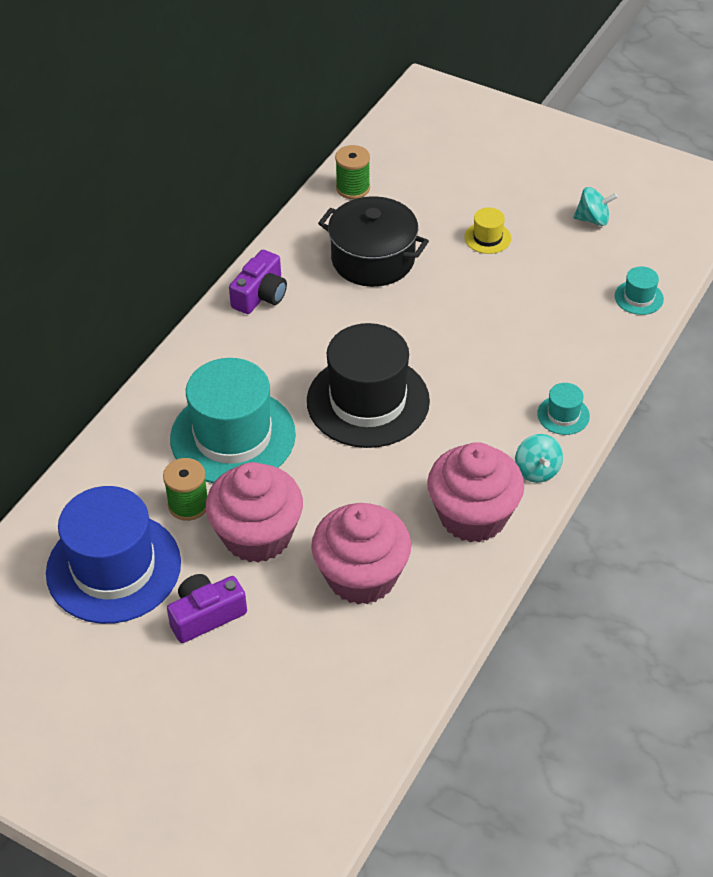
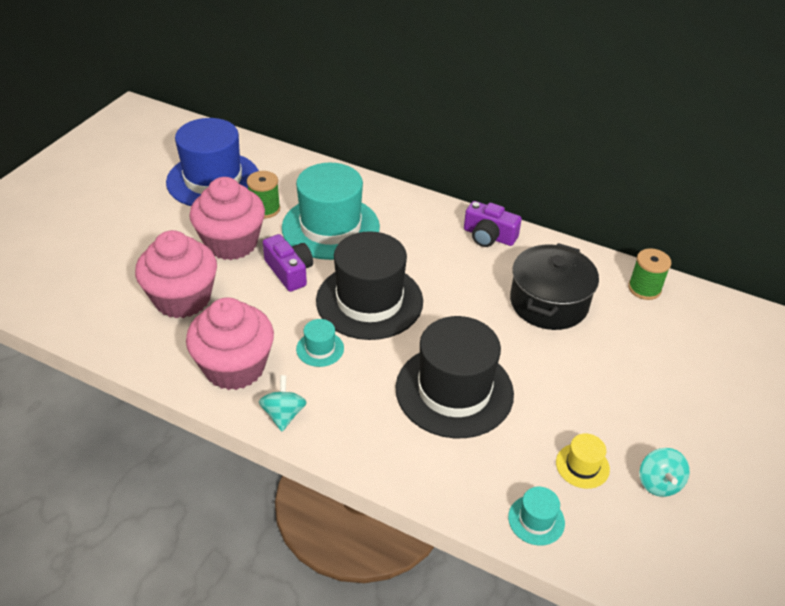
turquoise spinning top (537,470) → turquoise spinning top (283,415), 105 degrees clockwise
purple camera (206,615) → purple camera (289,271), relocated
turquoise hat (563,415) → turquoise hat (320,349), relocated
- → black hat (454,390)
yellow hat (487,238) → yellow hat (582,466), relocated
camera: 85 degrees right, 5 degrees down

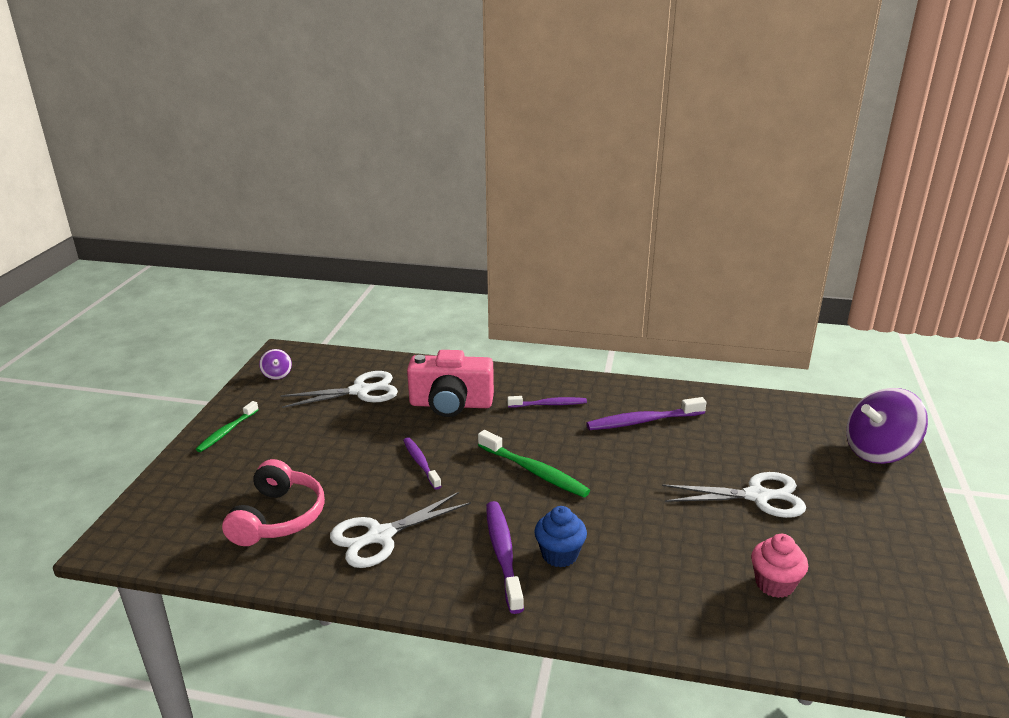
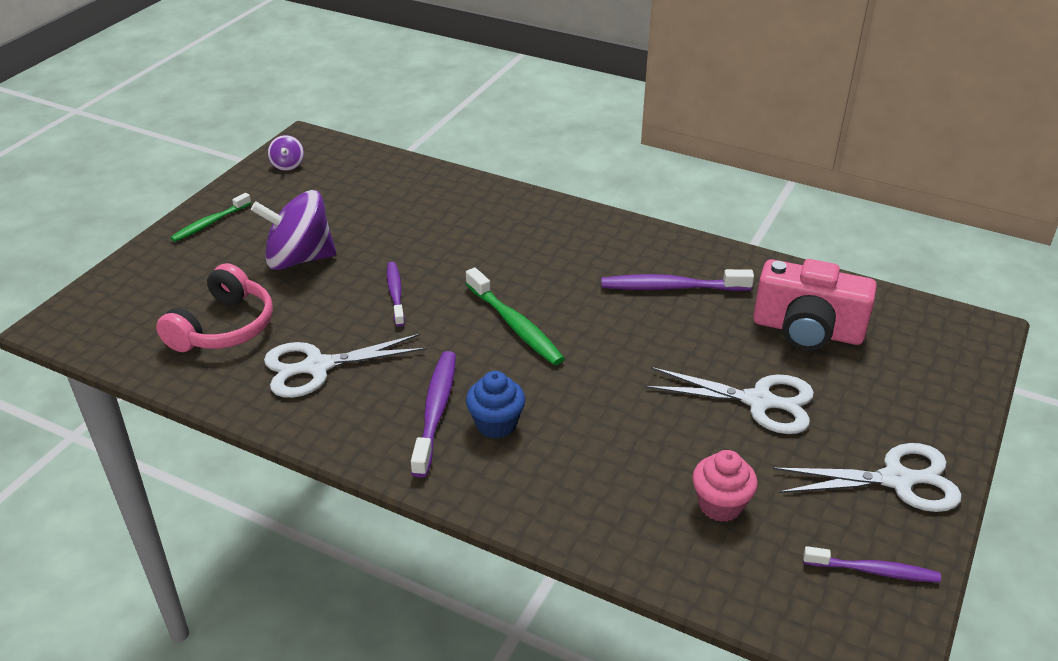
purple spinning top (879,451) → purple spinning top (299,259), relocated
pink camera (451,404) → pink camera (807,330), relocated
white scissors (361,391) → white scissors (898,480), relocated
purple toothbrush (549,404) → purple toothbrush (873,571), relocated
camera: 15 degrees right, 10 degrees up

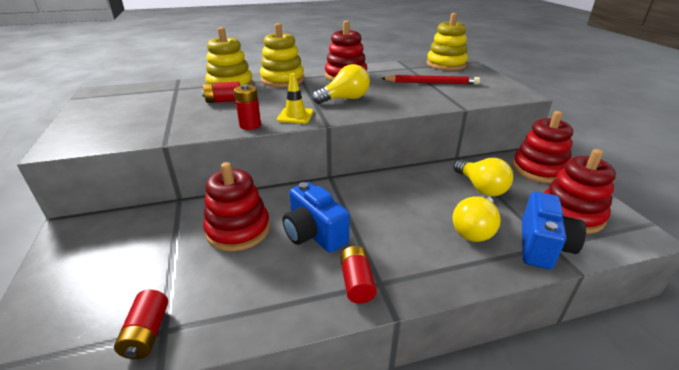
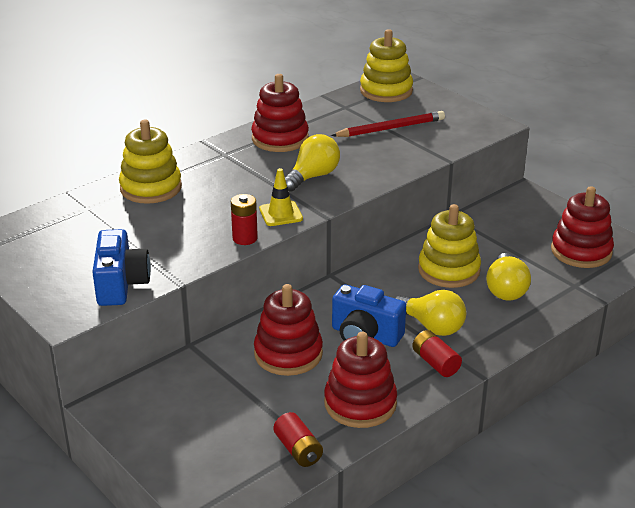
blue camera (542,246) → blue camera (121,284), relocated
red stacking toy (538,169) → red stacking toy (360,403), relocated
yellow light bulb (480,188) → yellow light bulb (432,326), relocated
yellow stacking toy (282,80) → yellow stacking toy (449,270), relocated
red battery (224,101) → -
camera: 25 degrees left, 0 degrees up

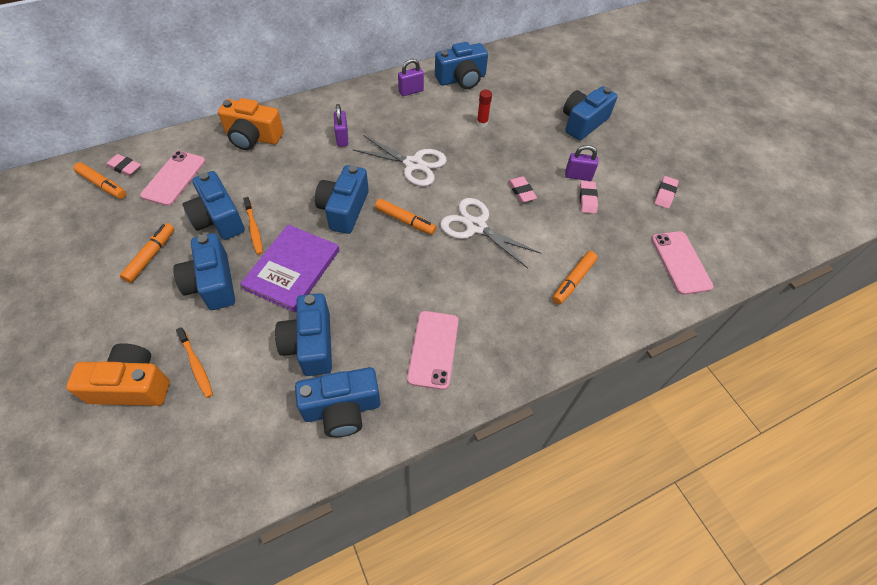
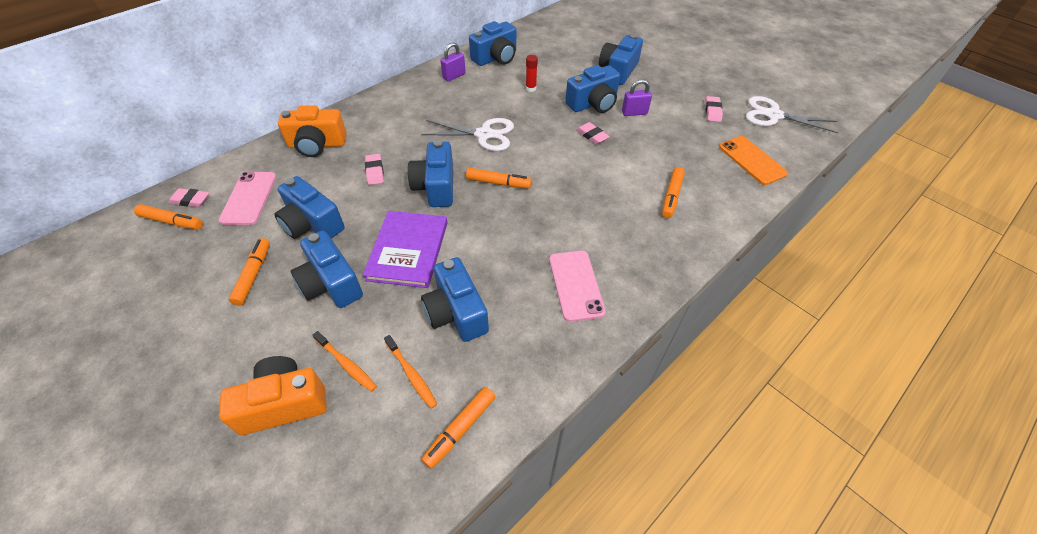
pink eraser (587,199) → pink eraser (375,171), relocated
orange toothbrush (254,229) → orange toothbrush (411,374), relocated
- → orange marker (460,429)
blue camera (342,409) → blue camera (593,104), relocated
pink phone (681,262) → orange phone (752,160)
white scissors (476,226) → white scissors (773,115), relocated
purple padlock (342,138) → -
camera: 15 degrees left, 5 degrees down

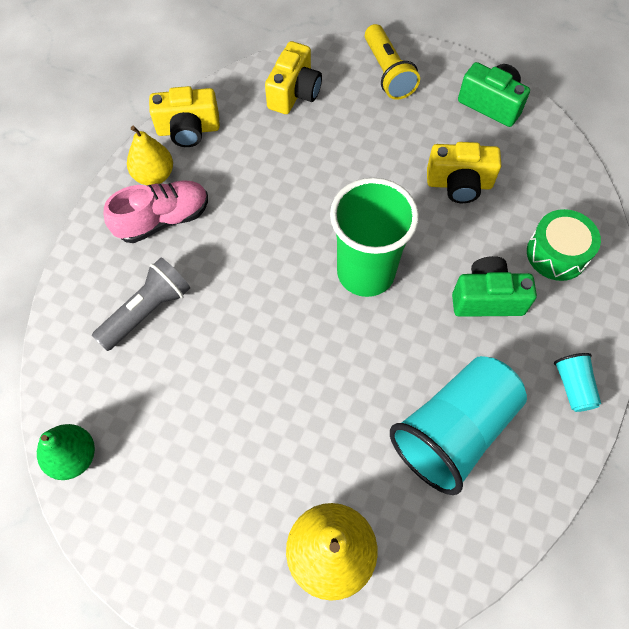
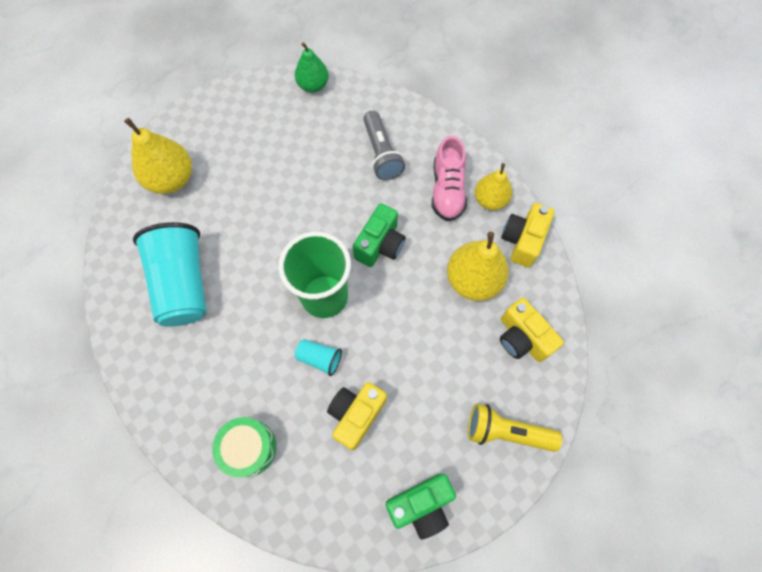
turquoise cup (573,387) → turquoise cup (319,358), relocated
green camera (487,298) → green camera (380,244), relocated
- → yellow pear (473,280)
camera: 120 degrees right, 5 degrees up

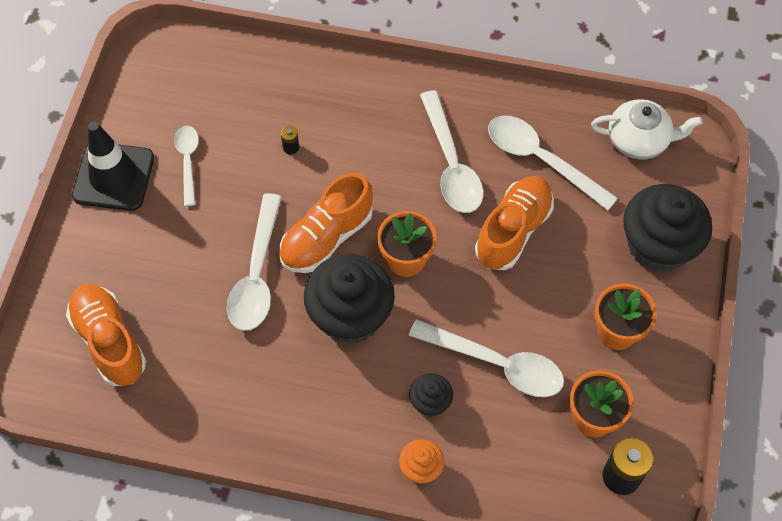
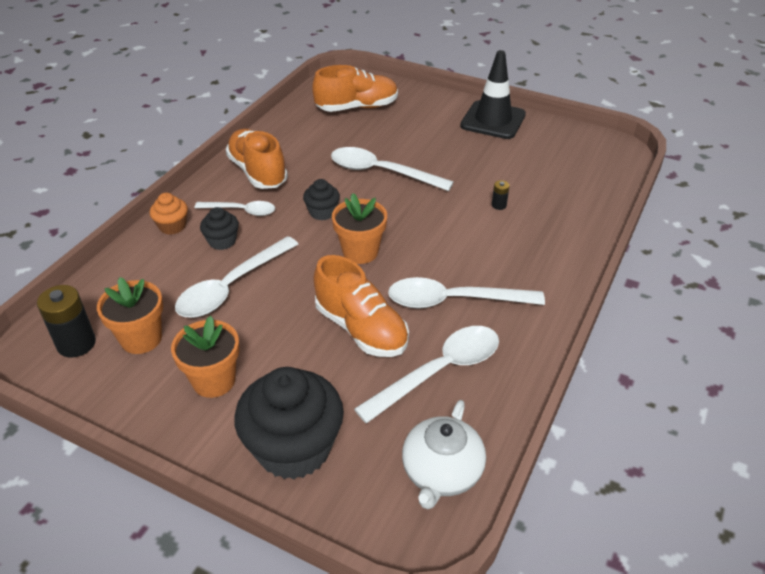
white spoon (188,161) → white spoon (242,211), relocated
orange shoe (326,237) → orange shoe (258,172), relocated
black cupcake (350,315) → black cupcake (322,212), x0.48
camera: 105 degrees right, 20 degrees down

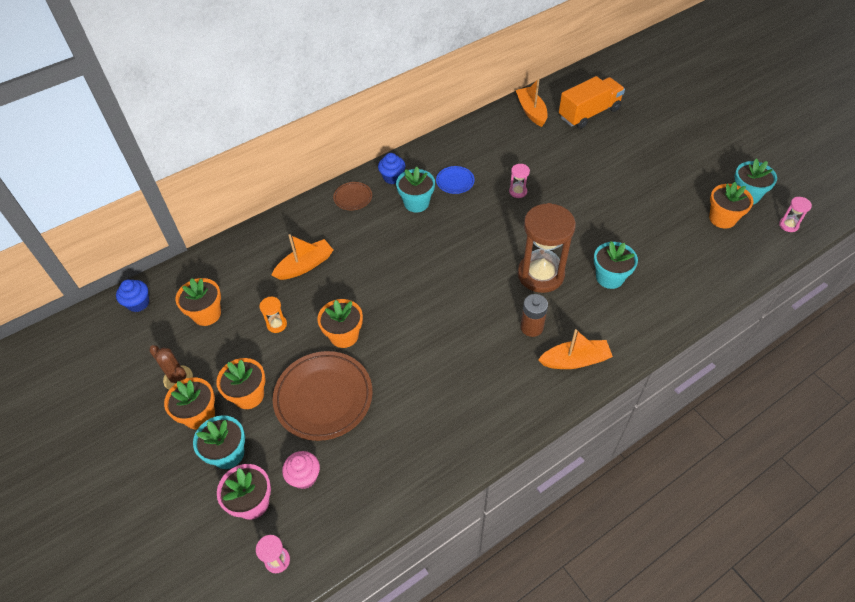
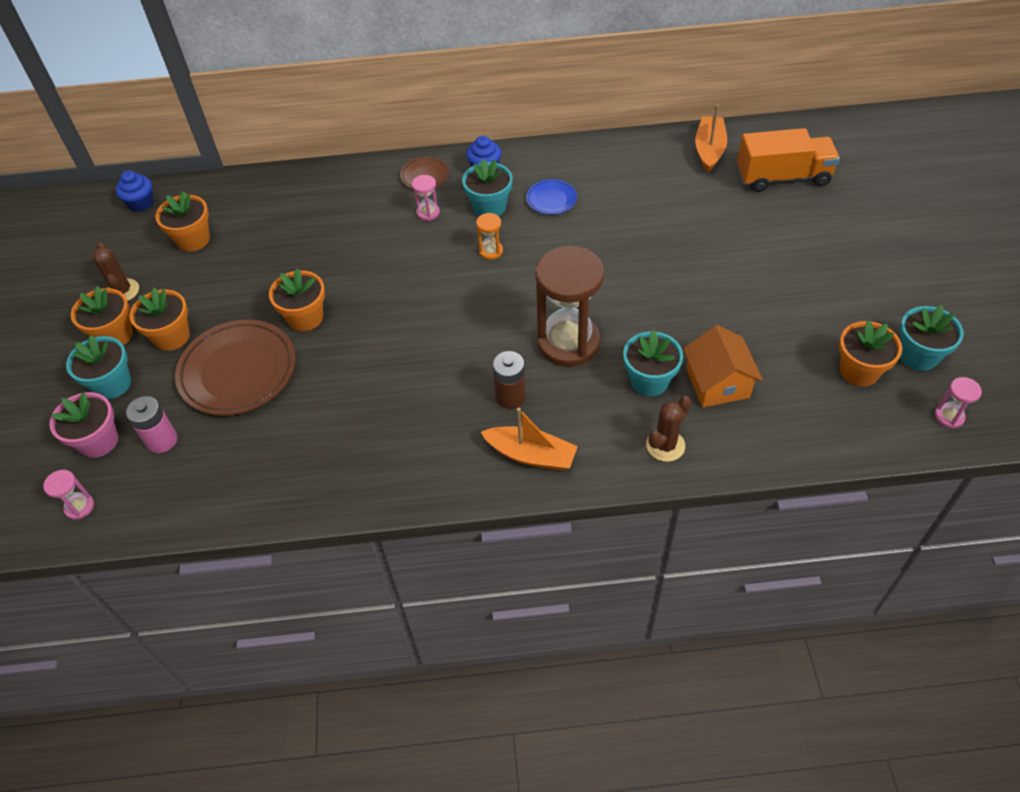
pink cupcake (304,477) → pink battery (162,440)
pink hourglass (518,192) → pink hourglass (428,212), relocated
orange hourglass (277,324) → orange hourglass (491,251), relocated
- → brown cactus (665,445)
- → orange house (717,383)
orange boat (305,265) → -
camera: 30 degrees right, 0 degrees up

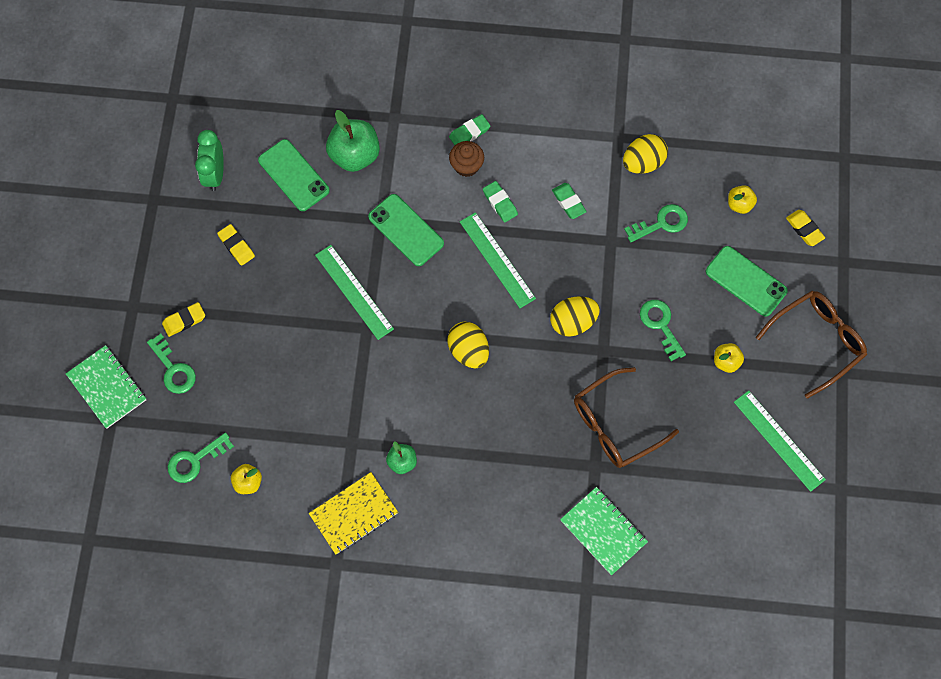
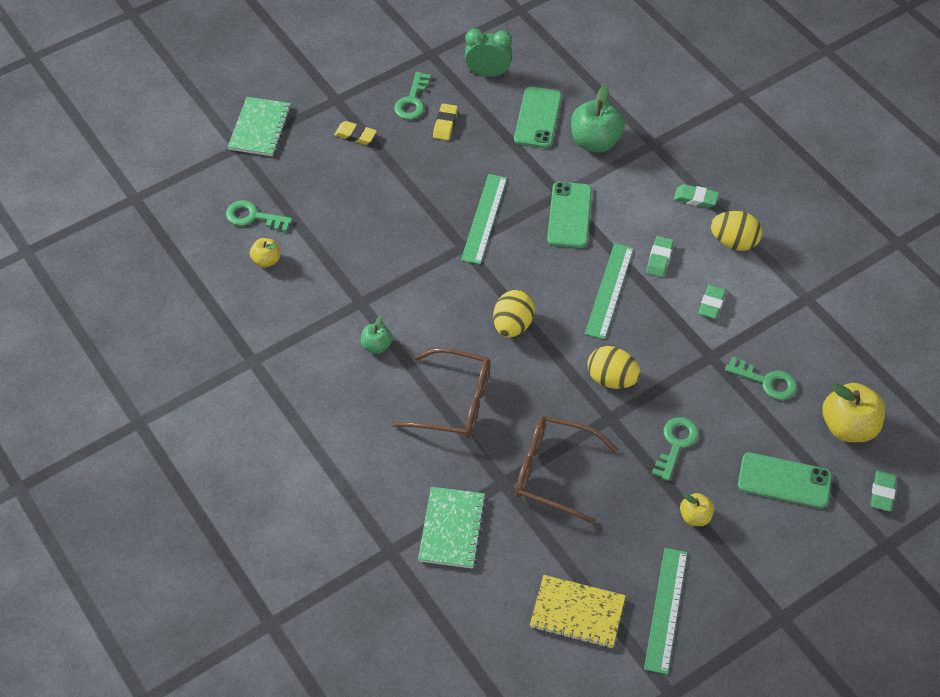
brown glasses (817,341) → brown glasses (454,402), relocated
green key (173,369) → green key (412,101), relocated
green clock (215,174) → green clock (488,73), 45 degrees clockwise
yellow notebook (354,514) → yellow notebook (577,613), relocated
yellow egg (643,162) → yellow egg (734,242), relocated
green phone (746,281) → green phone (784,481), 75 degrees counterclockwise
yellow apple (739,204) → yellow apple (848,427), x1.87
yellow eraser (804,229) → green eraser (882,493)
brown cupcake (466,166) → -
camera: 50 degrees right, 15 degrees down

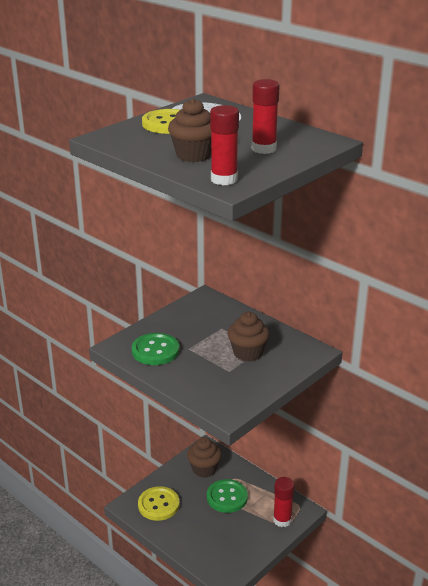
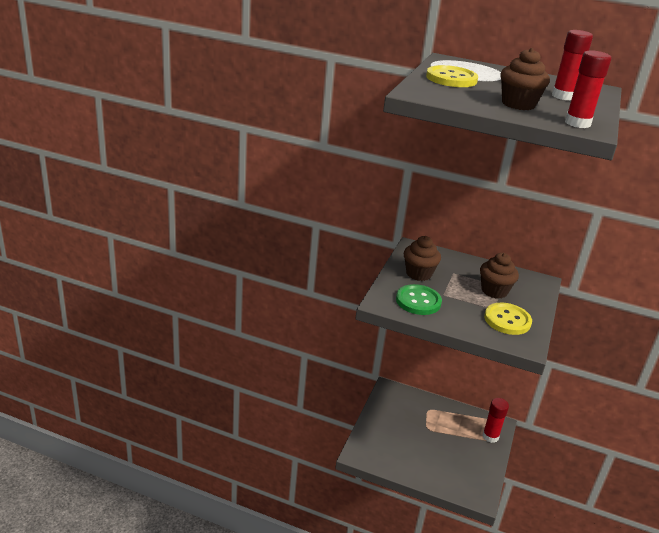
brown cupcake (204,469) → brown cupcake (418,274), relocated
yellow button (158,505) → yellow button (507,320), relocated
green button (227,497) → -
camera: 25 degrees left, 0 degrees up

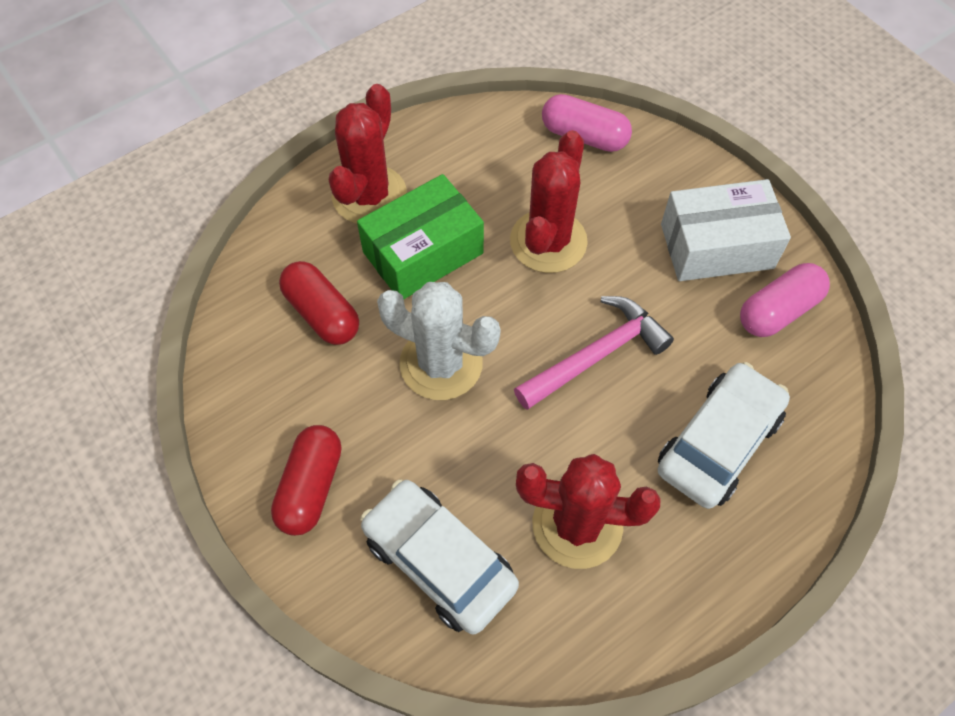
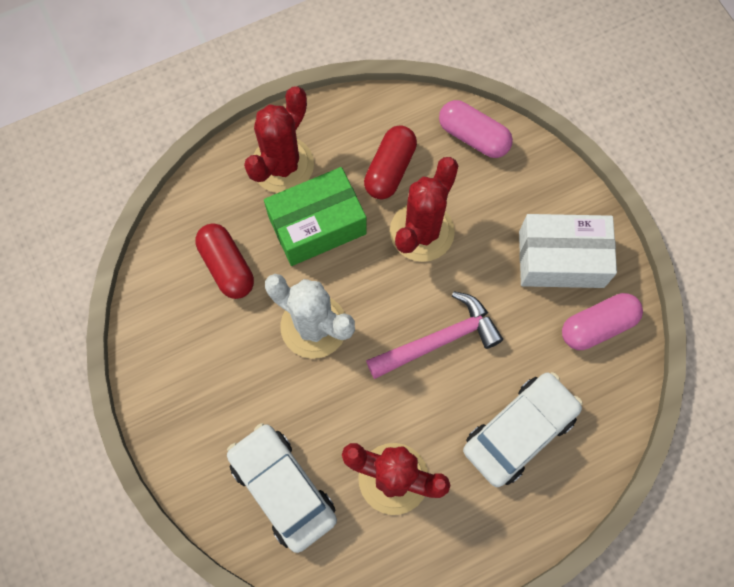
red capsule (310,487) → red capsule (390,169), relocated
camera: 10 degrees right, 10 degrees up

